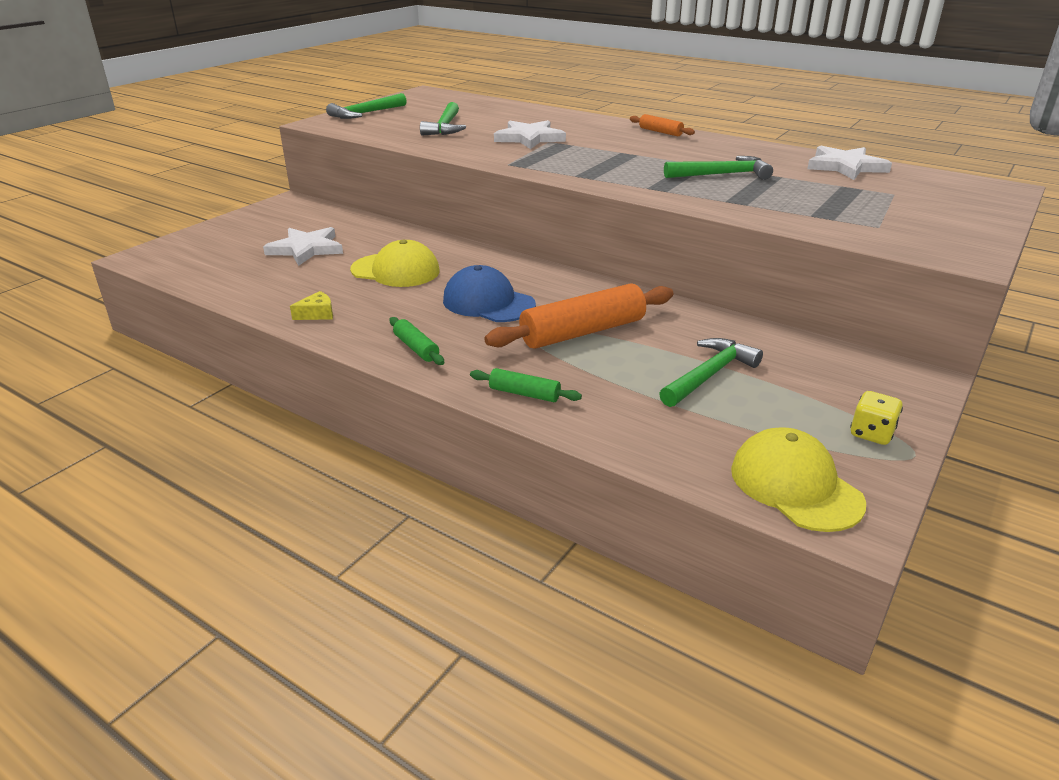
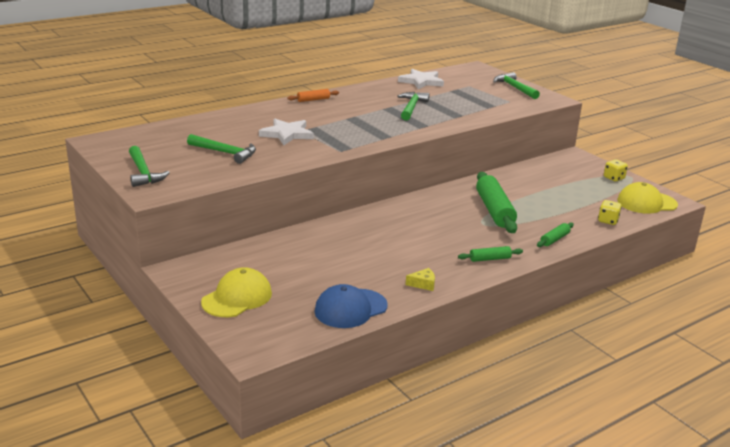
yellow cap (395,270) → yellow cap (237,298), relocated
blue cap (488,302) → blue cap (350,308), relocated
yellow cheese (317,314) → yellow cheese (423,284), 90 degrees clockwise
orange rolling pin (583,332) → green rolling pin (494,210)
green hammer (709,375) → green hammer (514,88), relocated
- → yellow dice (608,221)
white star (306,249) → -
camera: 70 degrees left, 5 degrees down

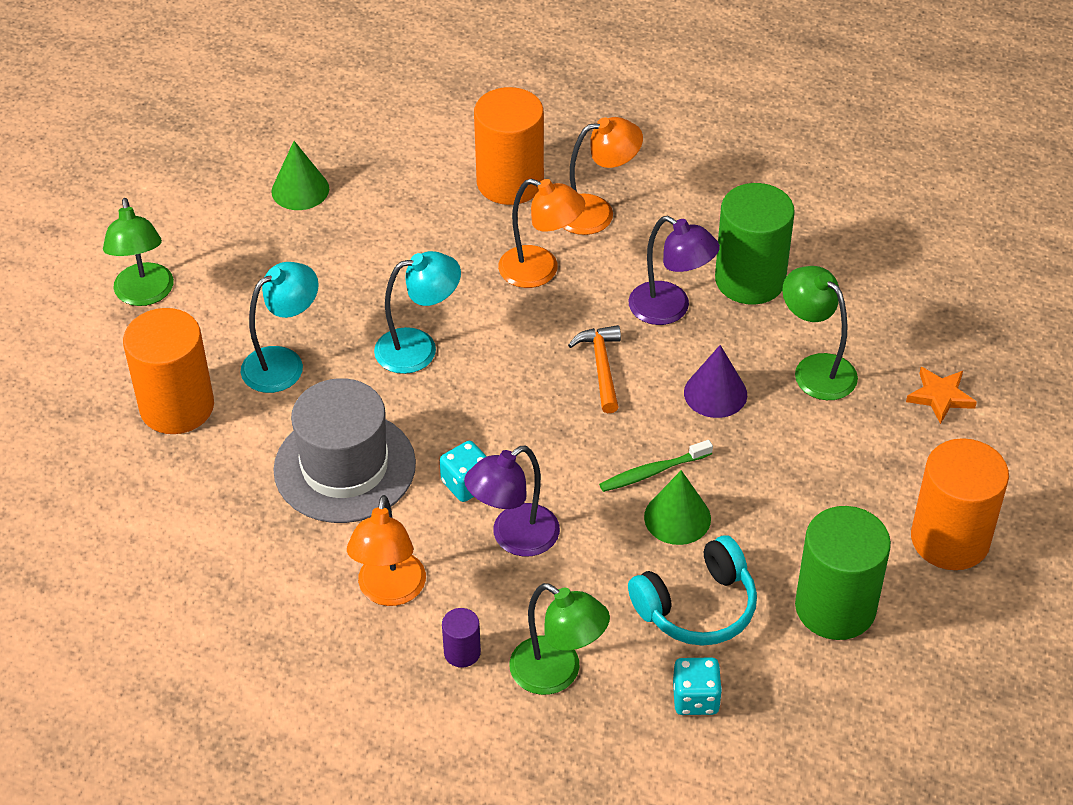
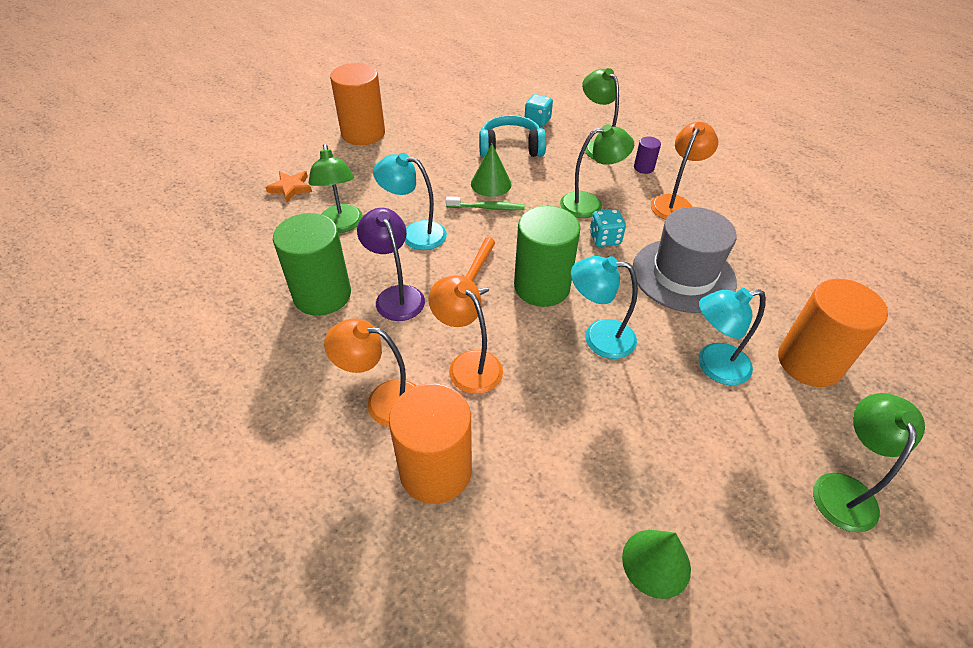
purple cone (715,393) → turquoise lamp (414,234)
green cylinder (835,607) → green cylinder (542,286), relocated
purple lamp (514,538) → green lamp (590,204)
camera: 155 degrees left, 0 degrees up

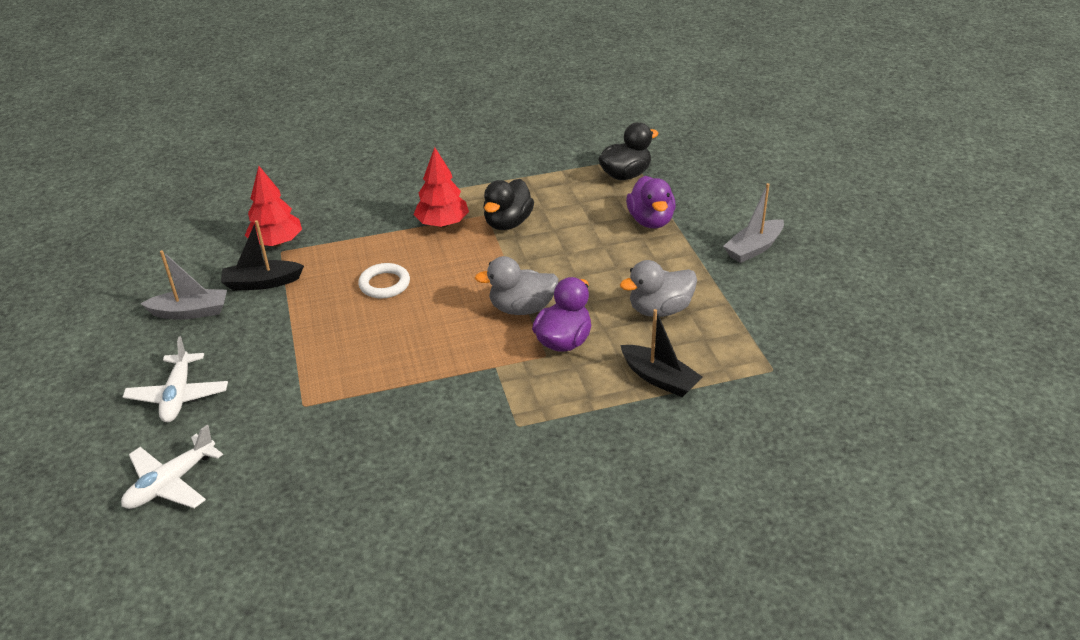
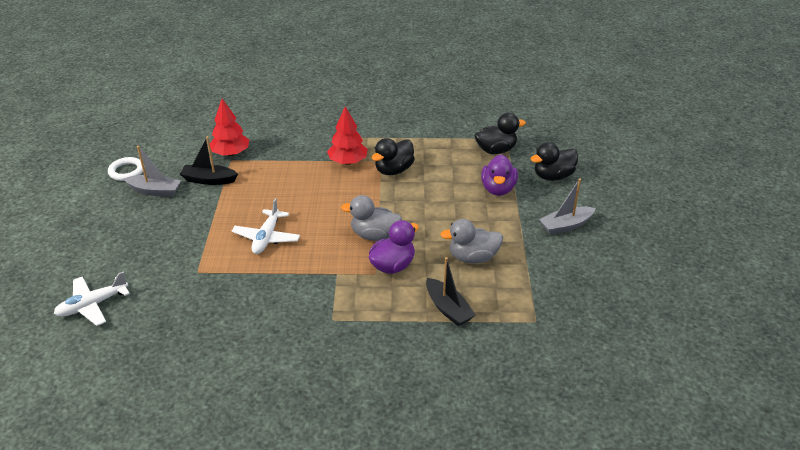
white ring (384,284) → white ring (127,171), relocated
white plane (178,395) → white plane (266,238), relocated
- → black duck (553,176)
camera: 15 degrees right, 0 degrees up

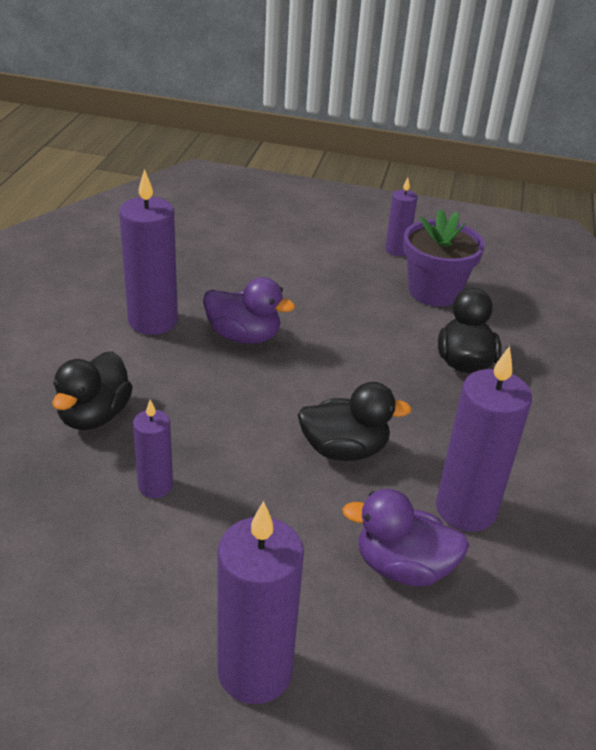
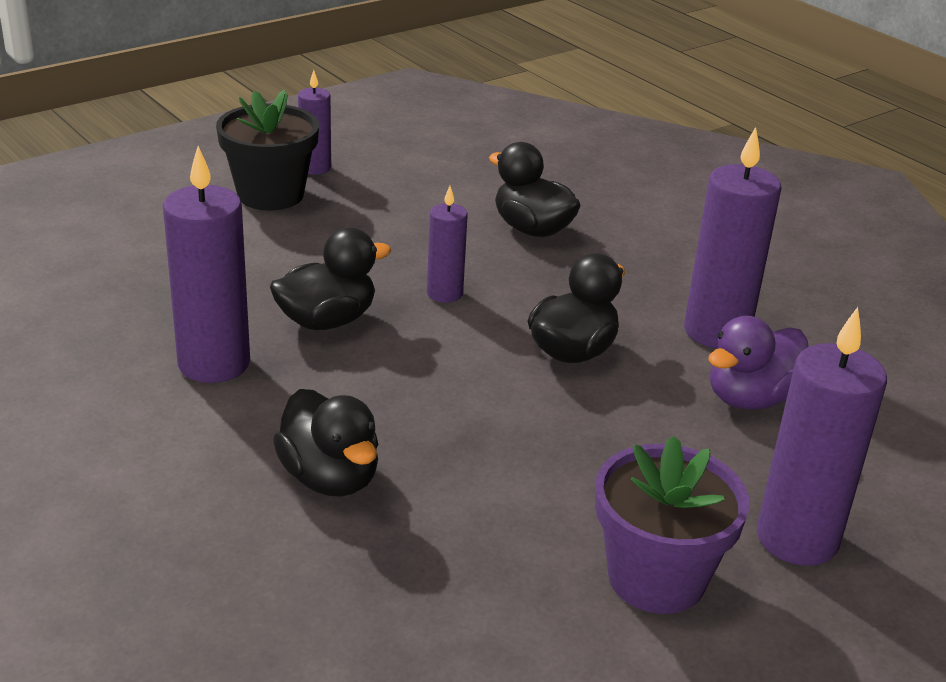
- → black flower pot (270,194)
purple duck (244,336) → black duck (327,321)
purple candle (155,486) → purple candle (444,293), relocated
purple flower pot (434,291) → purple flower pot (656,578), relocated
camera: 50 degrees left, 5 degrees down

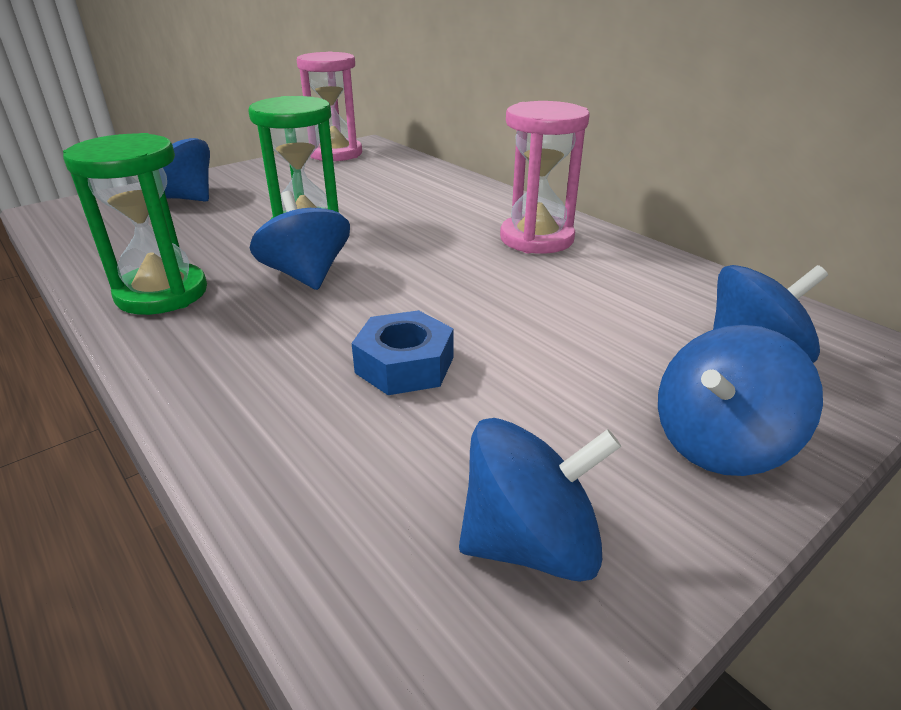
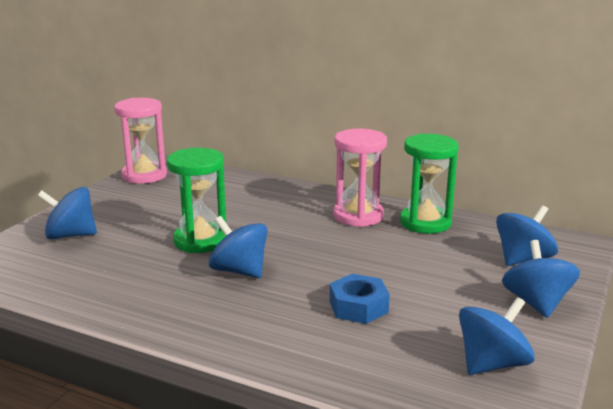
green hourglass (162,293) → green hourglass (425,222), relocated
blue spinning top (719,443) → blue spinning top (536,303), 150 degrees clockwise
camera: 25 degrees left, 10 degrees down

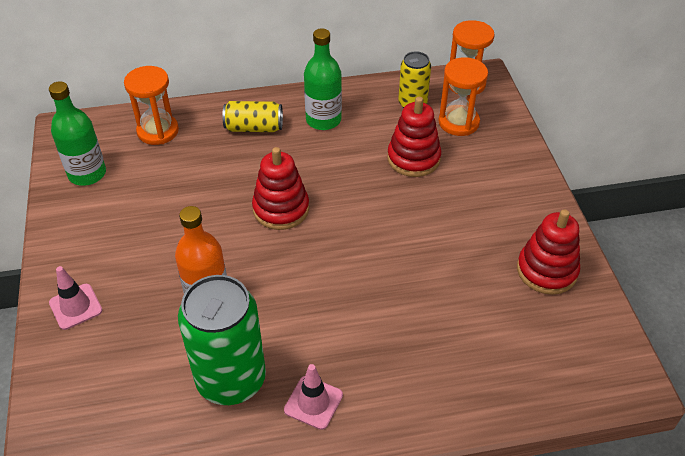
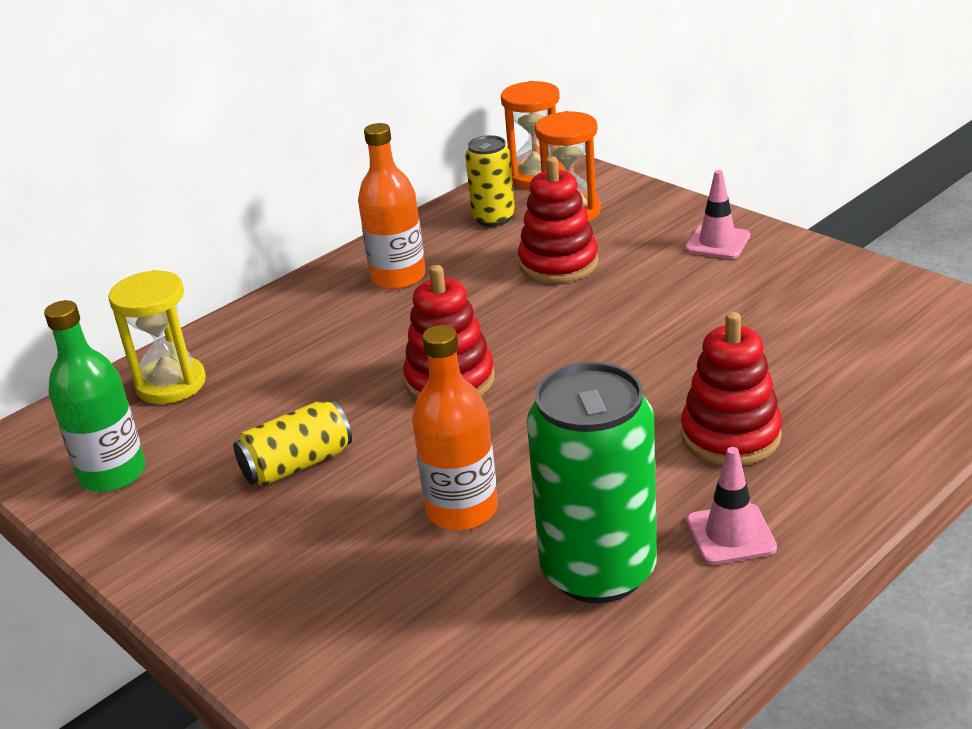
orange hourglass (158,131) → yellow hourglass (171,384)
yellow can (254,128) → yellow can (297,464), relocated
green bottle (323,120) → orange bottle (398,277)
red stacking toy (546,270) → red stacking toy (730,436), relocated
pink traffic cone (75,307) → pink traffic cone (717,242), relocated
camera: 30 degrees left, 15 degrees down

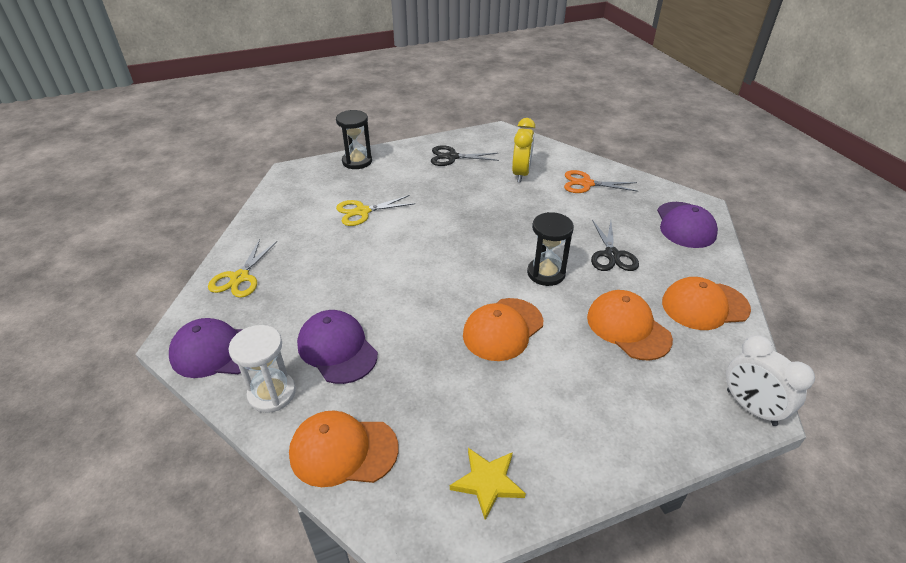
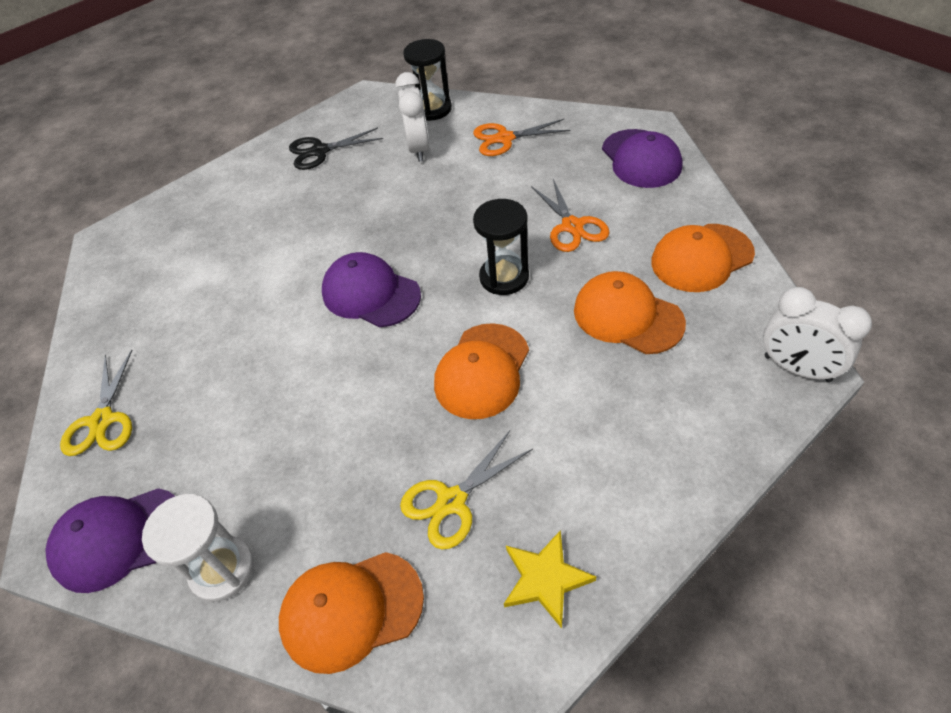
purple cap (337,349) → purple cap (370,294), relocated
yellow clock (521,174) → white clock (418,149)
yellow scissors (362,212) → yellow scissors (452,501), relocated
black hourglass (357,161) → black hourglass (432,109), relocated
black scissors (611,255) → orange scissors (572,226)
camera: 15 degrees left, 10 degrees up

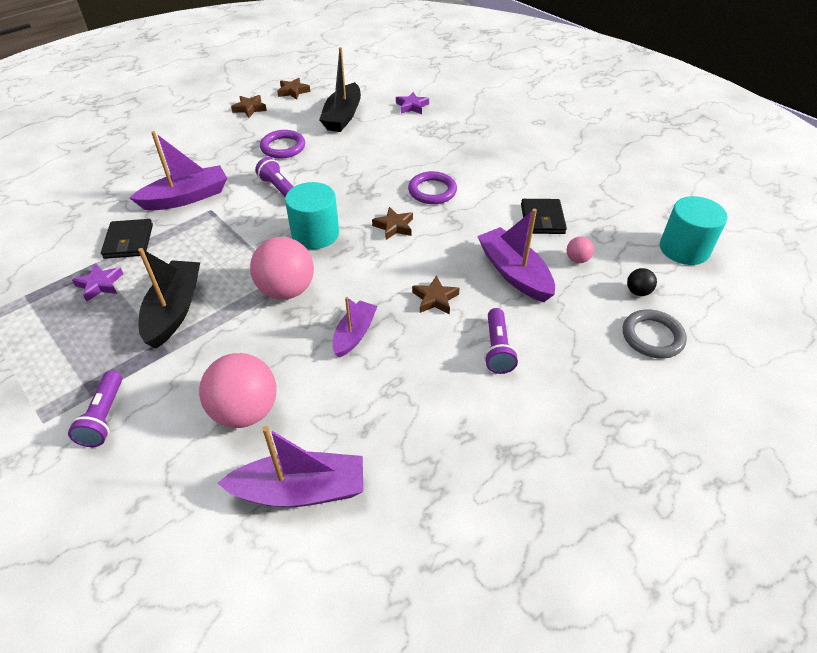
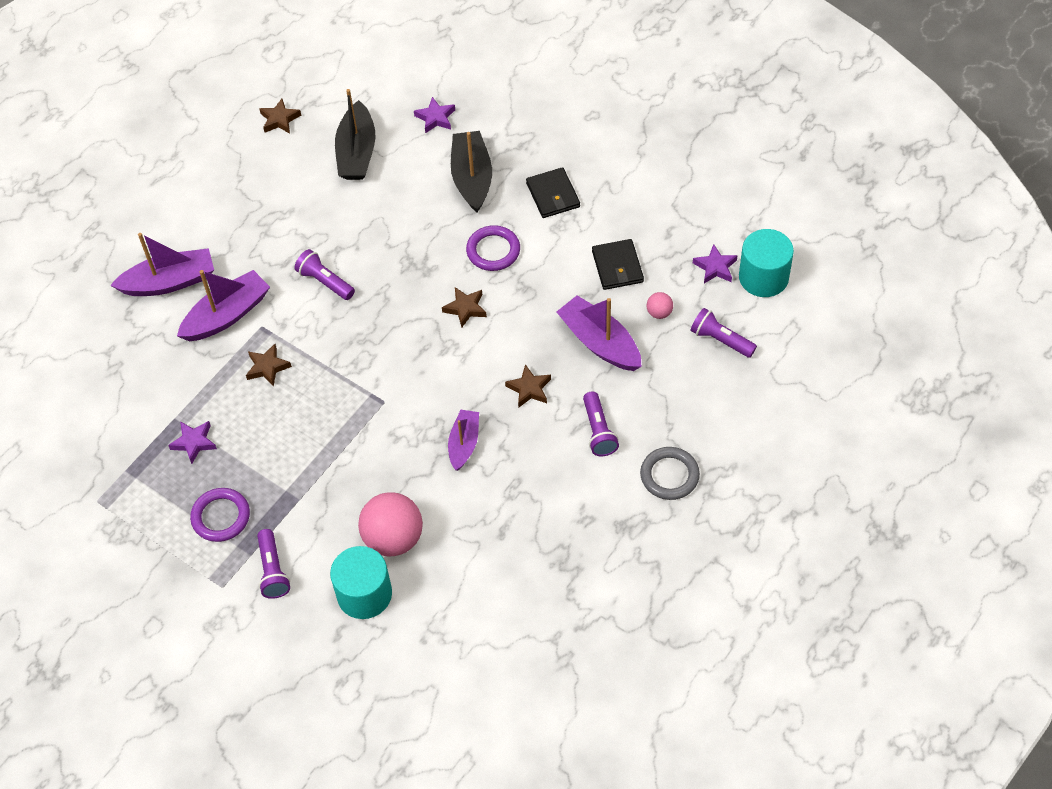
purple boat (300,490) → purple boat (169,282), relocated
purple ring (283,147) → purple ring (221,517), relocated
brown star (250,109) → brown star (267,367), relocated
turquoise cylinder (315,234) → turquoise cylinder (364,594), relocated
black boat (174,310) → black boat (472,178), relocated
black wallet (129,241) → black wallet (553,195), relocated
grey ring (652,337) → grey ring (669,475), relocated
black ball (638,292) → purple flashlight (720,340)
- → purple star (715,267)
pink ball (286,290) → -
camera: 10 degrees left, 10 degrees up

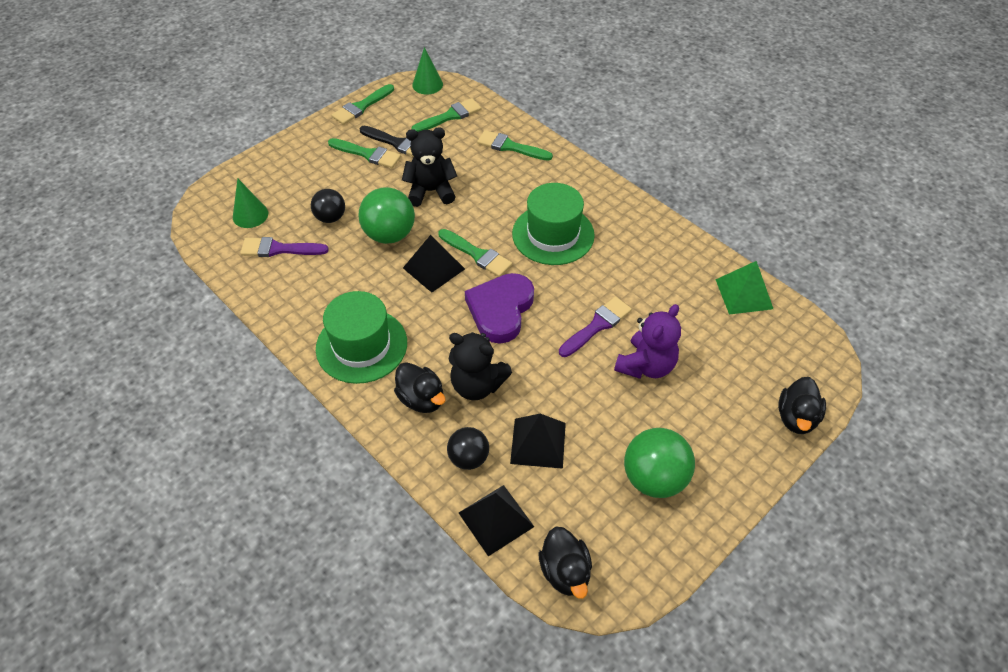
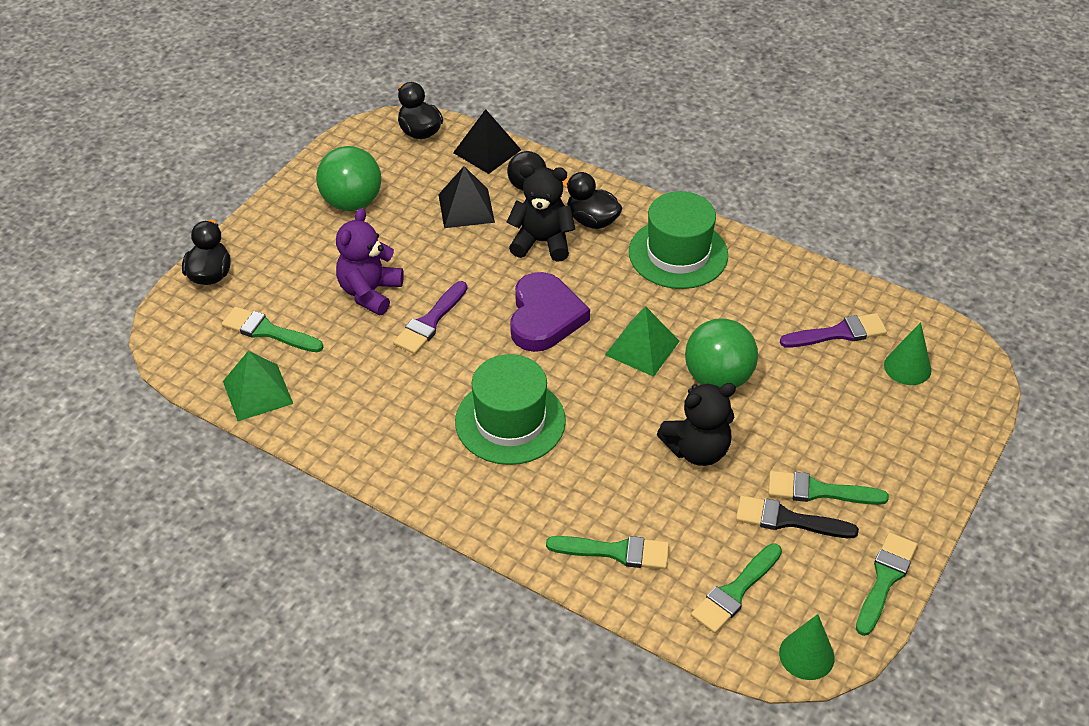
green brush (477,254) → green brush (268,331), relocated
black pyramid (434,268) → green pyramid (642,348)
black ball (330,217) → -
camera: 165 degrees right, 5 degrees down

